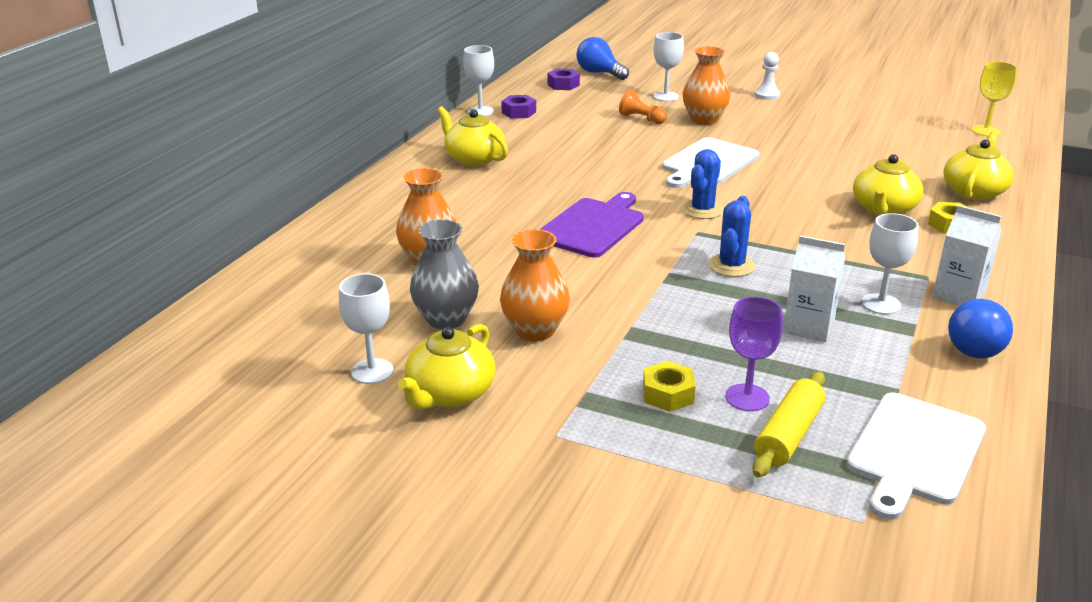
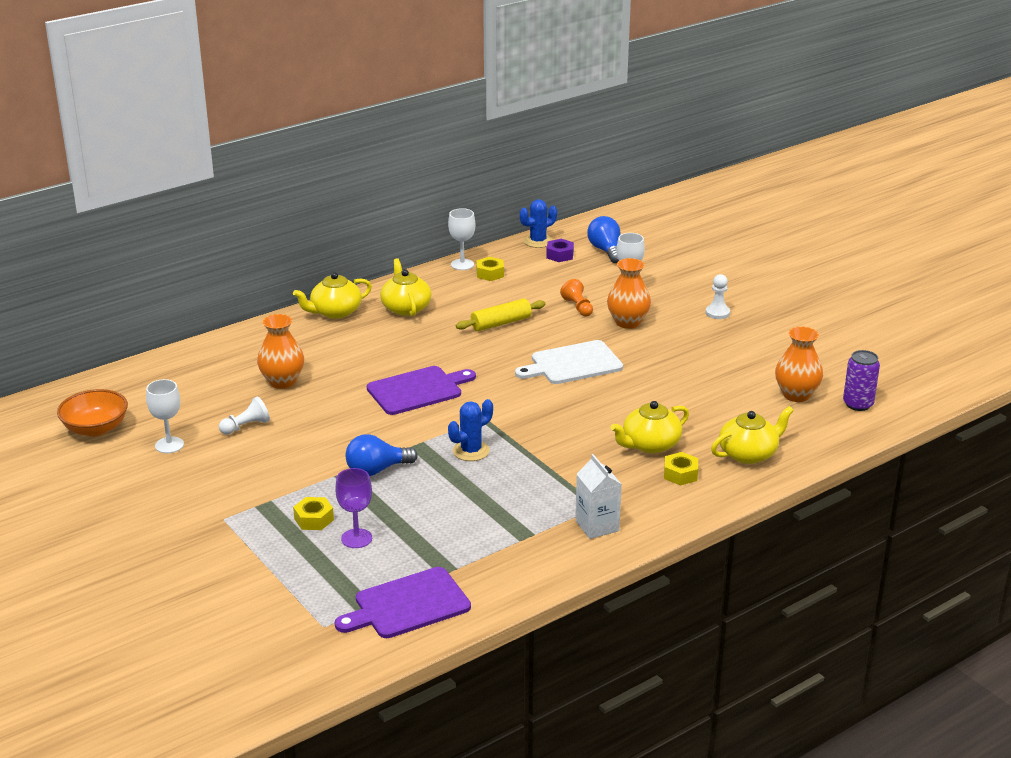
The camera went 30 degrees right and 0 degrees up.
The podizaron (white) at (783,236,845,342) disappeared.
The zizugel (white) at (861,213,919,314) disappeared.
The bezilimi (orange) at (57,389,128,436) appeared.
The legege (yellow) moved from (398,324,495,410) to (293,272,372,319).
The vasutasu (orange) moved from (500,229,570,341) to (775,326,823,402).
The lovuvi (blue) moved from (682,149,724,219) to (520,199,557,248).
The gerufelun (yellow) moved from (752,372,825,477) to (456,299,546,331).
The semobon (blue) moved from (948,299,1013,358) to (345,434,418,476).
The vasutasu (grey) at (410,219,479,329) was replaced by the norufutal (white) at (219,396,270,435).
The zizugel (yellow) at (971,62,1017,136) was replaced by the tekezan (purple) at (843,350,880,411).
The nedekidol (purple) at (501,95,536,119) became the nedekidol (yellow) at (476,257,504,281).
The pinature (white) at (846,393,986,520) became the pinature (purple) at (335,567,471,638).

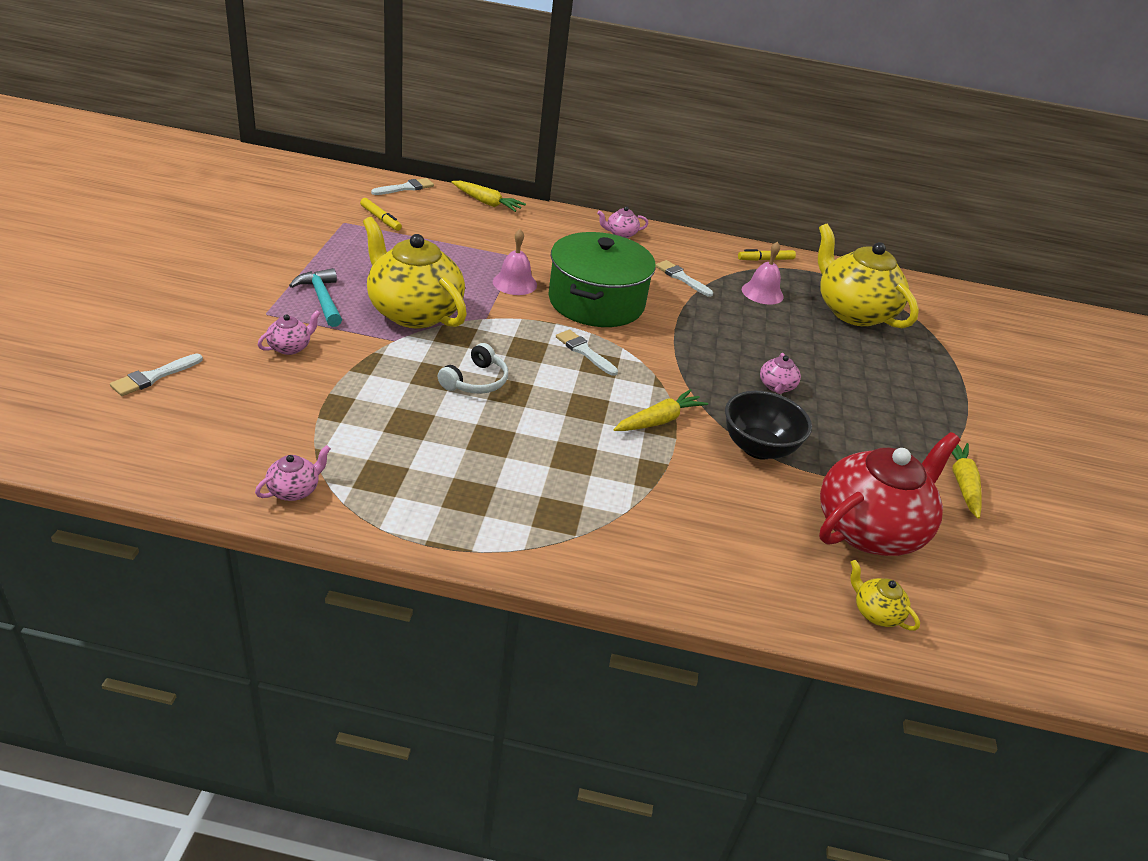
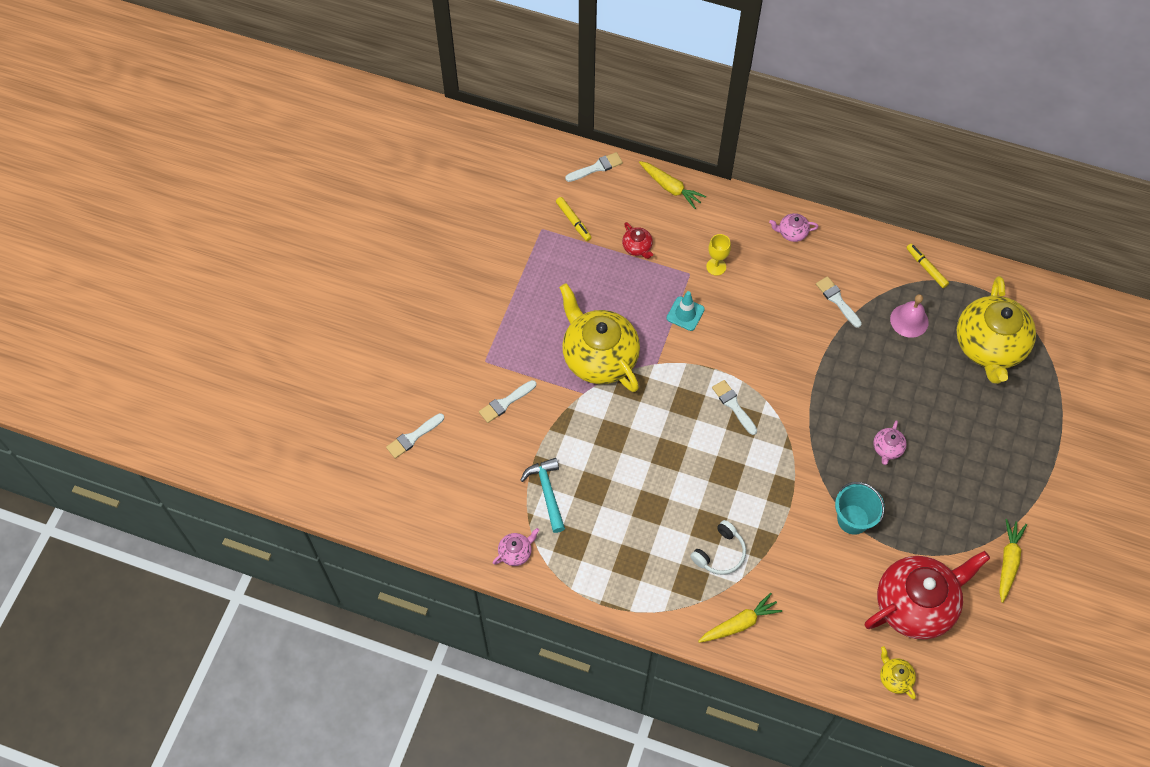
The camera went 15 degrees right and 25 degrees up.
The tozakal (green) at (548,232,656,327) disappeared.
The legege (red) at (622,222,653,259) appeared.
The zizugel (yellow) at (706,234,731,276) appeared.
The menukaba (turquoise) moved from (289,268,342,327) to (521,458,565,533).
The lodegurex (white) moved from (438,343,508,394) to (690,520,746,575).
The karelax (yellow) moved from (614,389,708,431) to (698,593,782,643).
The legege (pink) at (258,310,321,355) was replaced by the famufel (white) at (479,380,536,423).
The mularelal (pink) at (493,229,537,295) was replaced by the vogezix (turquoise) at (667,291,705,331).
The bezilimi (black) at (725,391,812,460) was replaced by the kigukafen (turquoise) at (835,482,885,535).
The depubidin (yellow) at (738,249,796,261) turned 60 degrees clockwise.
The legege (yellow) at (818,224,919,328) turned 150 degrees counterclockwise.

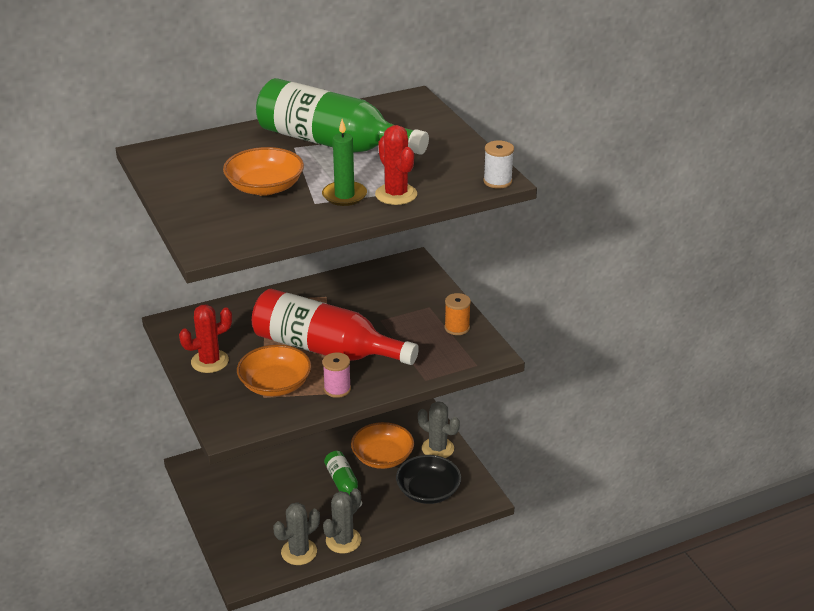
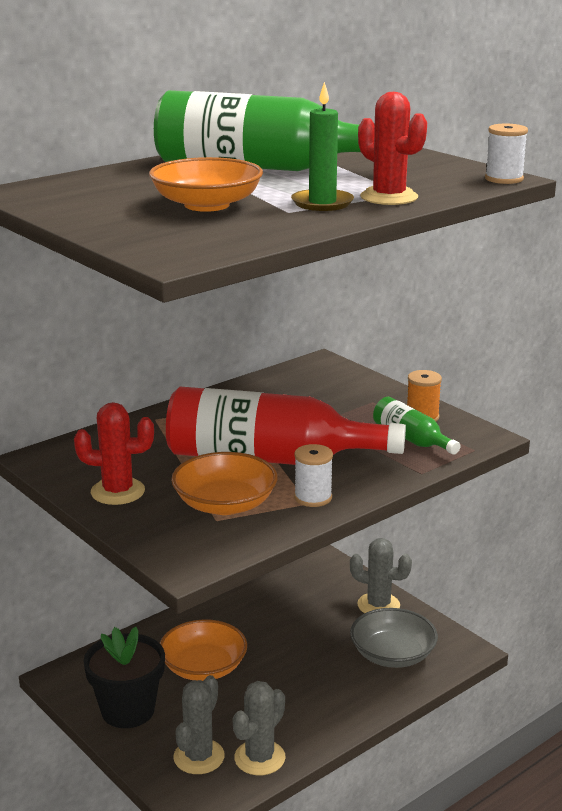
The camera went 15 degrees left and 10 degrees down.
The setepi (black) at (83,627,165,728) appeared.
The lovuvi (grey) moved from (323,488,361,553) to (173,675,225,774).
The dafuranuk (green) moved from (324,451,362,507) to (373,397,461,455).
The bezilimi (orange) moved from (351,422,414,469) to (160,619,247,681).
The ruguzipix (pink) at (323,353,351,398) became the ruguzipix (white) at (294,444,333,507).
The bezilimi (black) at (396,455,461,504) became the bezilimi (grey) at (350,608,438,668).
The lovuvi (red) at (179,305,232,373) turned 45 degrees clockwise.

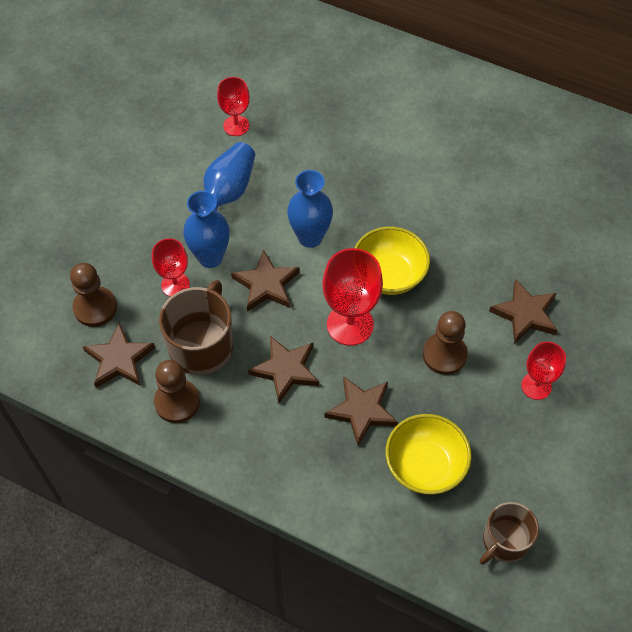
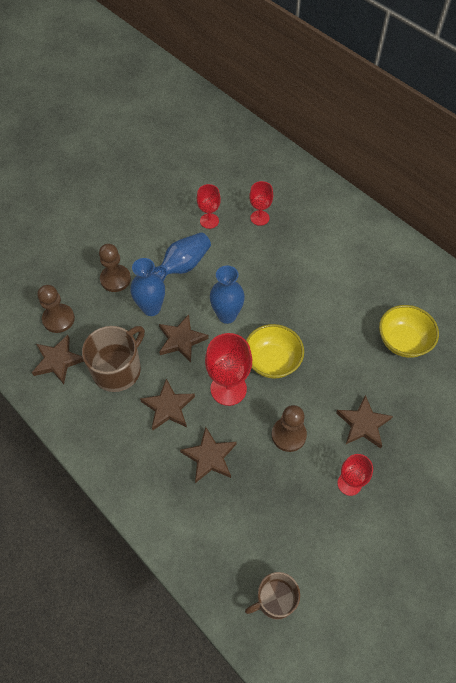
The camera went 20 degrees right and 0 degrees up.
The zizugel (red) moved from (152,238,190,297) to (249,181,273,226).
The norufutal (brown) moved from (154,360,200,423) to (99,244,131,292).
The bezilimi (yellow) moved from (385,414,472,495) to (379,305,439,358).

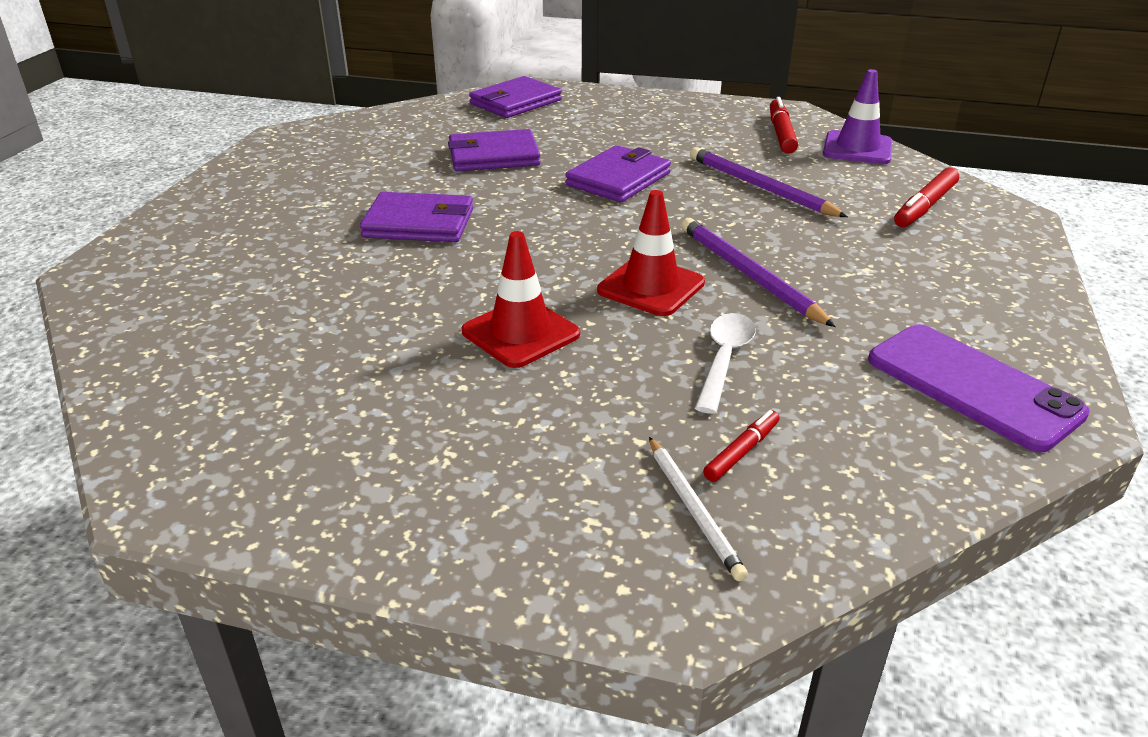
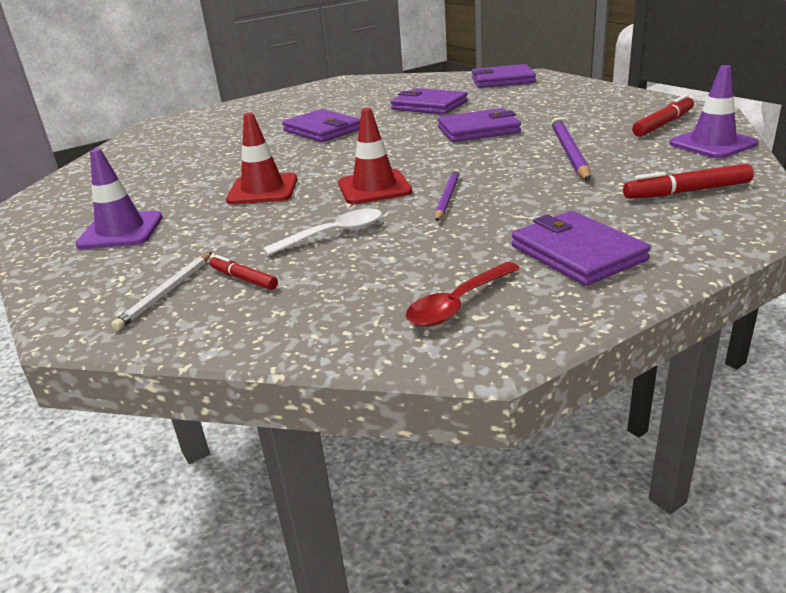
The camera went 45 degrees right and 5 degrees down.
The vogezix (purple) at (75,149,163,249) appeared.
The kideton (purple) at (512,211,651,286) appeared.
The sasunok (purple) at (868,324,1090,452) was replaced by the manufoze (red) at (406,262,520,327).
The depubidin (red) at (703,410,780,482) turned 135 degrees counterclockwise.
The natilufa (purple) at (681,218,836,327) changed to 0.64 times the size.

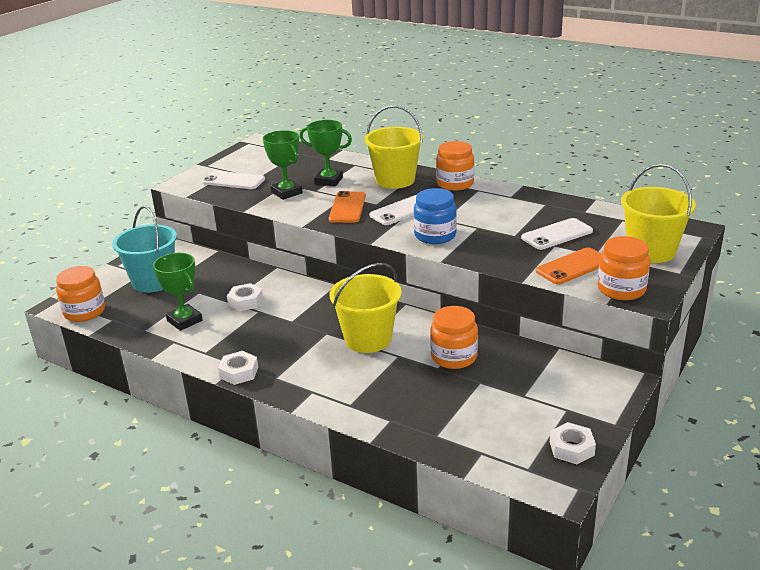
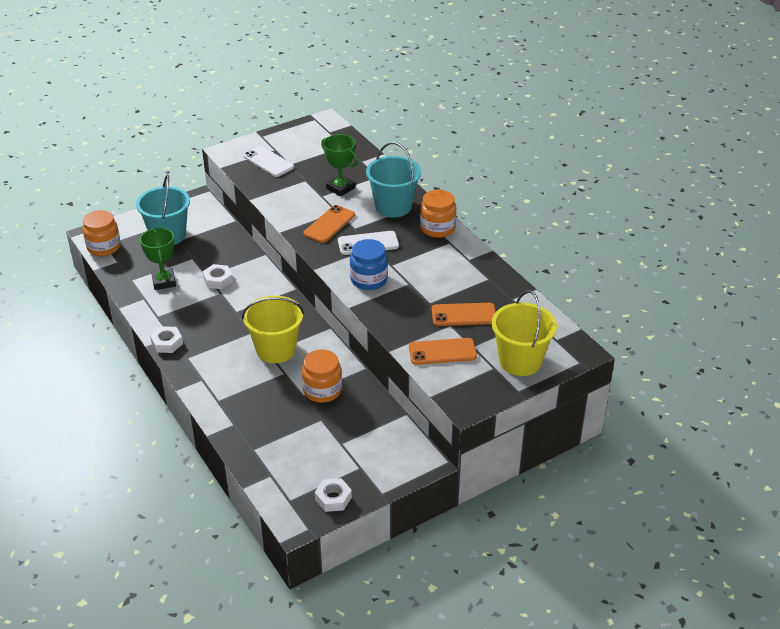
The camera went 25 degrees right and 10 degrees up.
The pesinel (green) at (263,130,303,200) disappeared.
The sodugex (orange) at (598,236,650,300) disappeared.
The kigukafen (yellow) at (364,106,424,189) became the kigukafen (turquoise) at (366,142,421,218).
The sasunok (white) at (521,218,593,250) became the sasunok (orange) at (432,303,496,326).

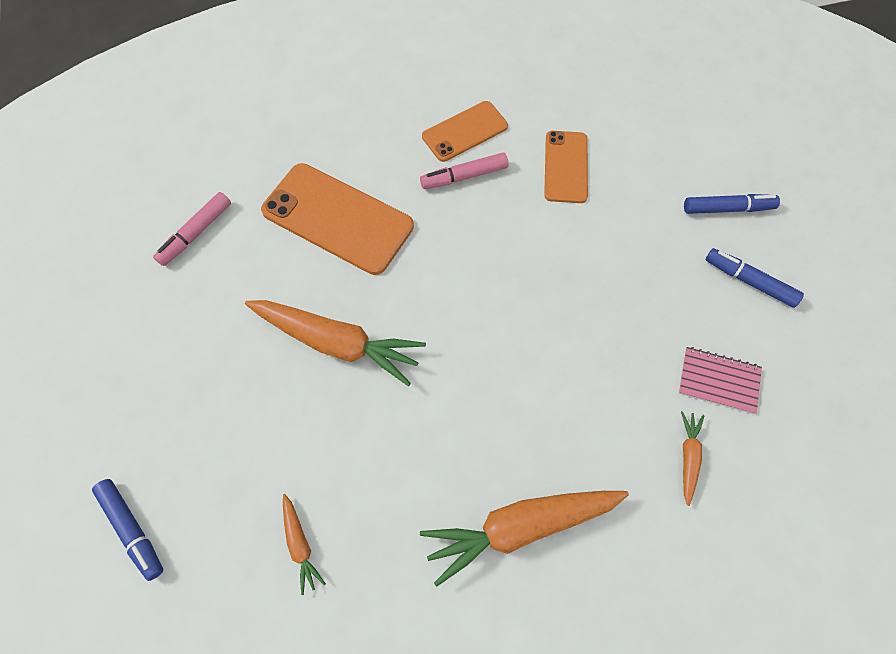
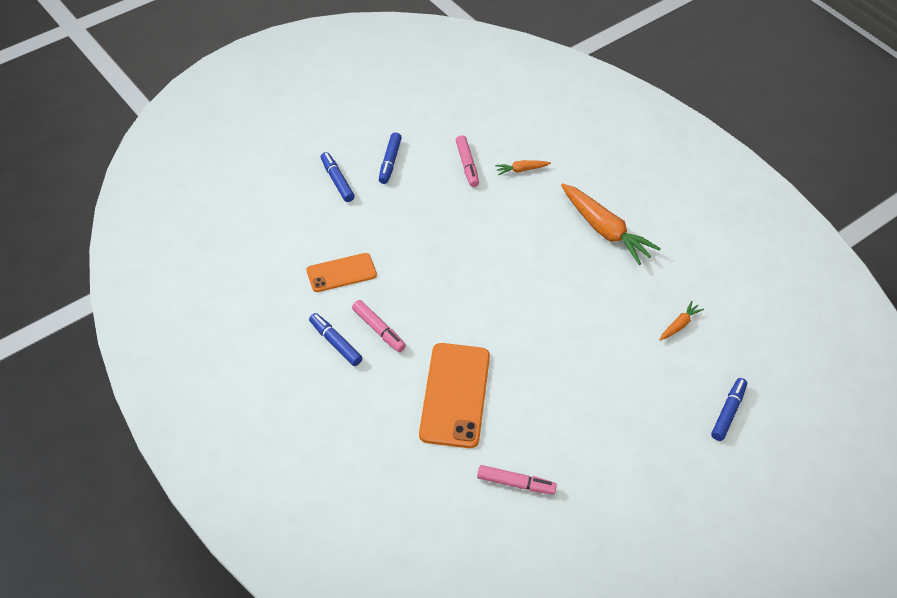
The camera went 115 degrees left and 15 degrees down.
The karelax (orange) at (245,300,426,386) disappeared.
The sasunok (orange) at (422,101,508,162) was replaced by the depubidin (blue) at (309,313,362,366).
The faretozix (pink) at (678,347,762,414) was replaced by the depubidin (pink) at (456,135,479,187).

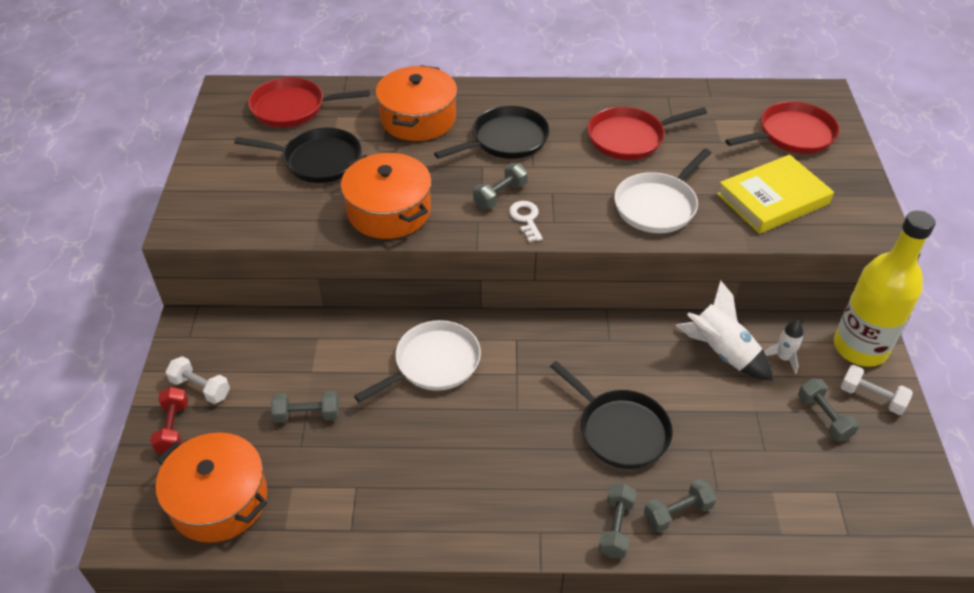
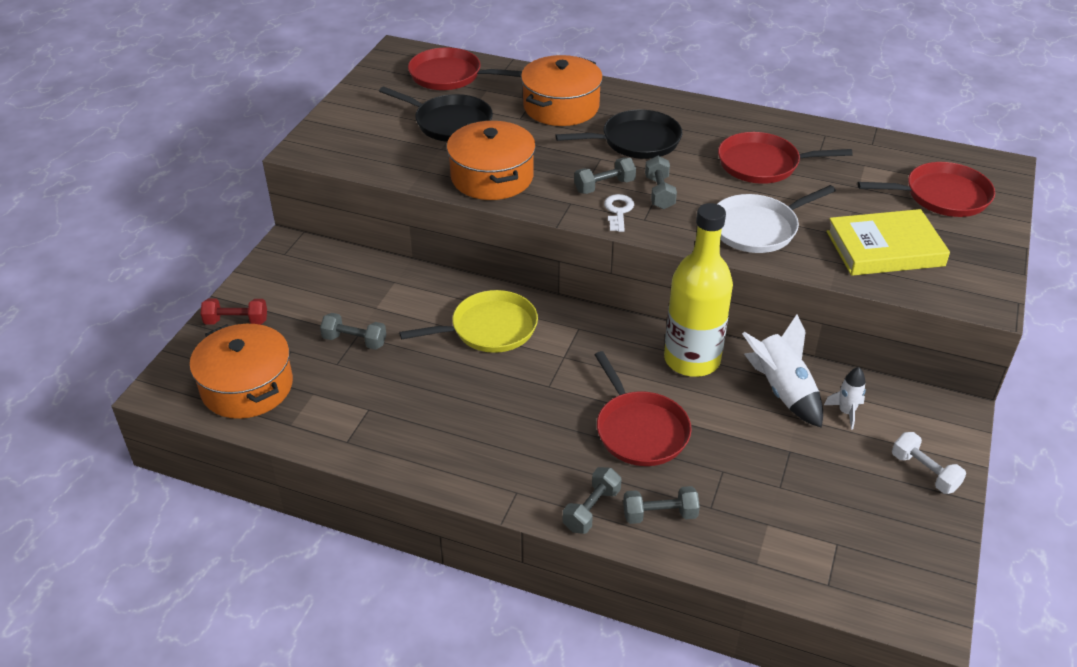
The camera went 20 degrees right and 5 degrees down.
The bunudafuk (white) at (165,356,230,404) disappeared.
The bunudafuk (grey) moved from (798,378,859,441) to (645,156,677,209).
The dafuranuk (yellow) moved from (834,210,935,367) to (664,203,733,377).
The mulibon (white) at (354,320,481,403) became the mulibon (yellow) at (399,290,538,353).
The mulibon (black) at (550,361,673,469) became the mulibon (red) at (595,351,692,466).
The bunudafuk (red) at (150,387,188,453) turned 75 degrees clockwise.

